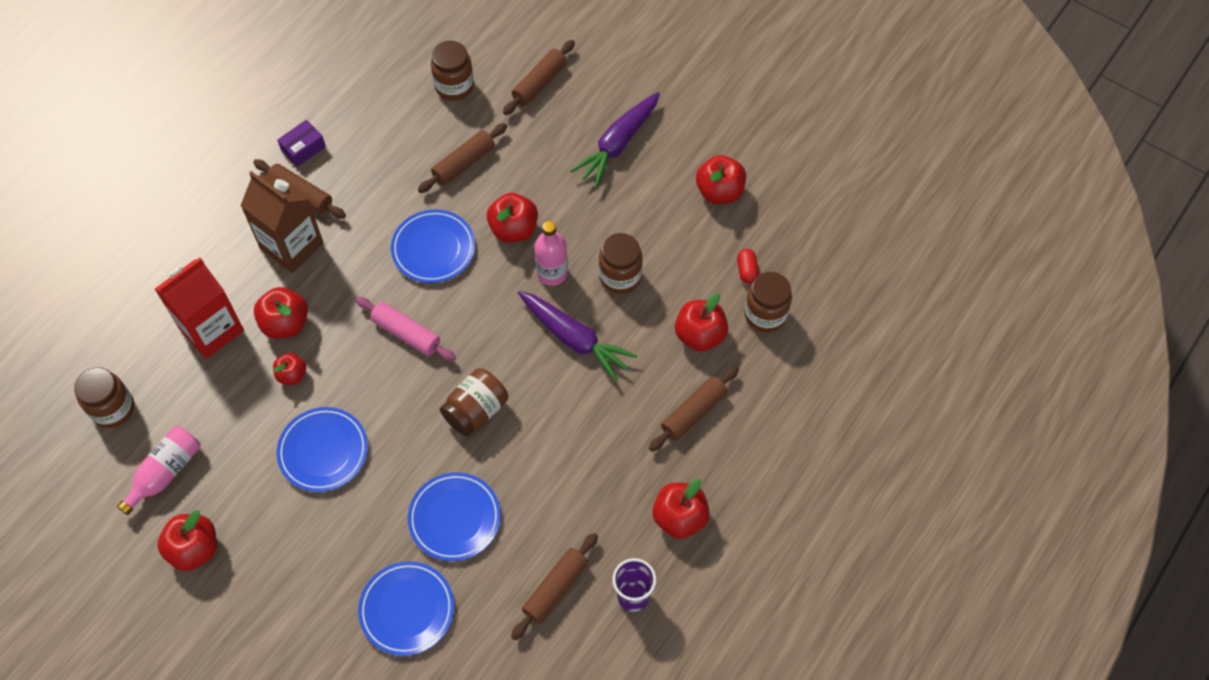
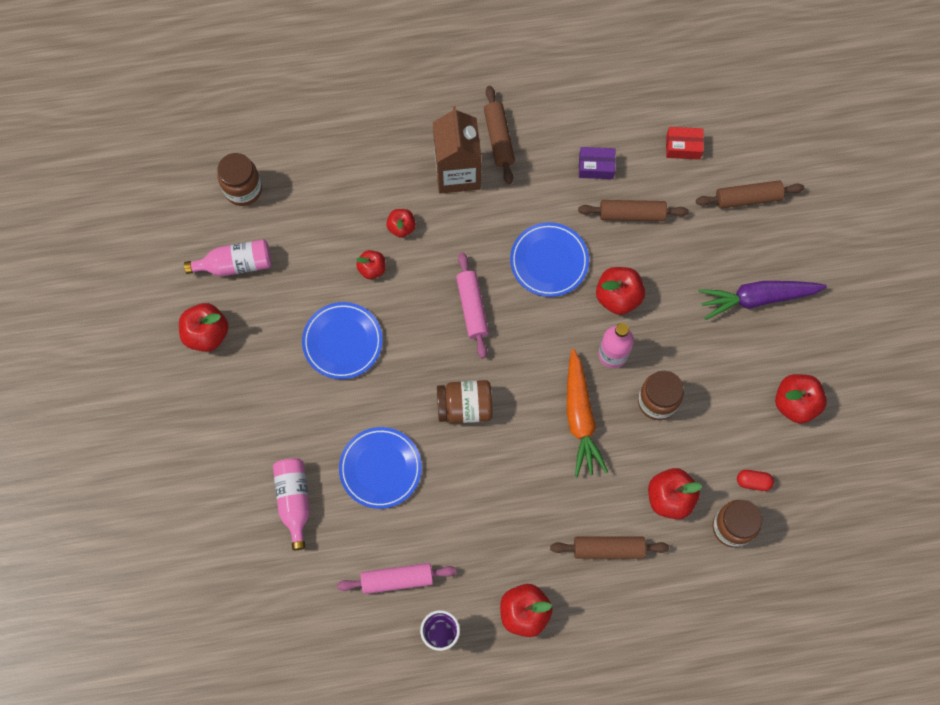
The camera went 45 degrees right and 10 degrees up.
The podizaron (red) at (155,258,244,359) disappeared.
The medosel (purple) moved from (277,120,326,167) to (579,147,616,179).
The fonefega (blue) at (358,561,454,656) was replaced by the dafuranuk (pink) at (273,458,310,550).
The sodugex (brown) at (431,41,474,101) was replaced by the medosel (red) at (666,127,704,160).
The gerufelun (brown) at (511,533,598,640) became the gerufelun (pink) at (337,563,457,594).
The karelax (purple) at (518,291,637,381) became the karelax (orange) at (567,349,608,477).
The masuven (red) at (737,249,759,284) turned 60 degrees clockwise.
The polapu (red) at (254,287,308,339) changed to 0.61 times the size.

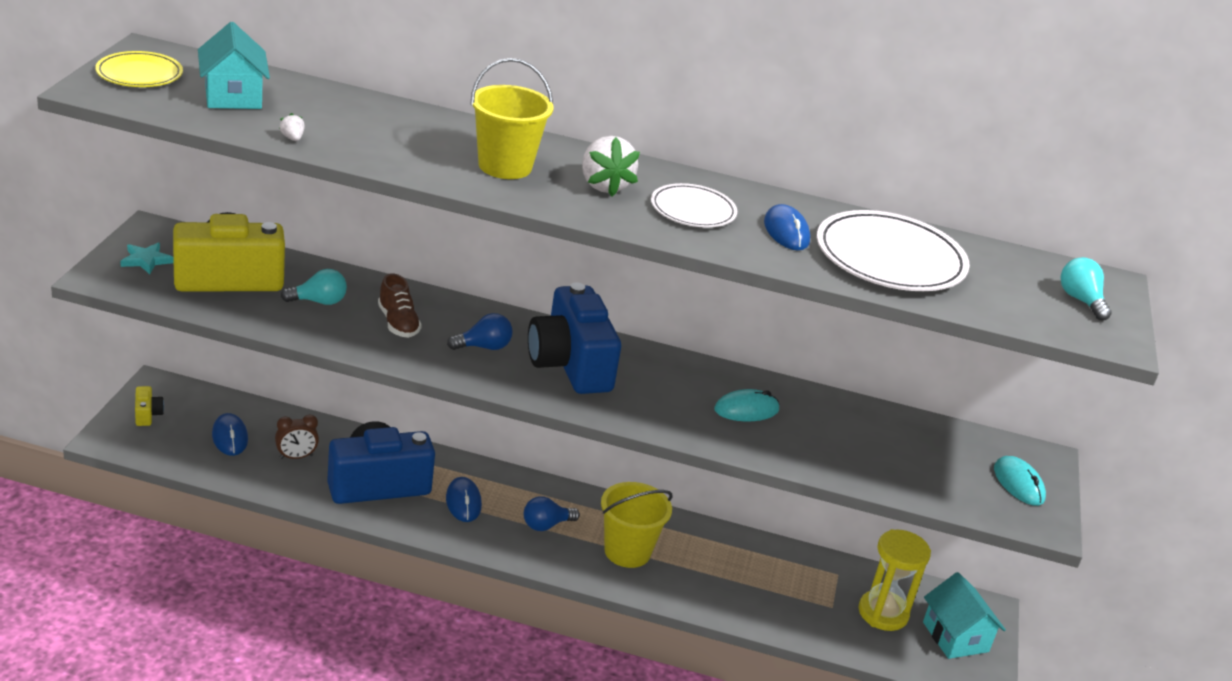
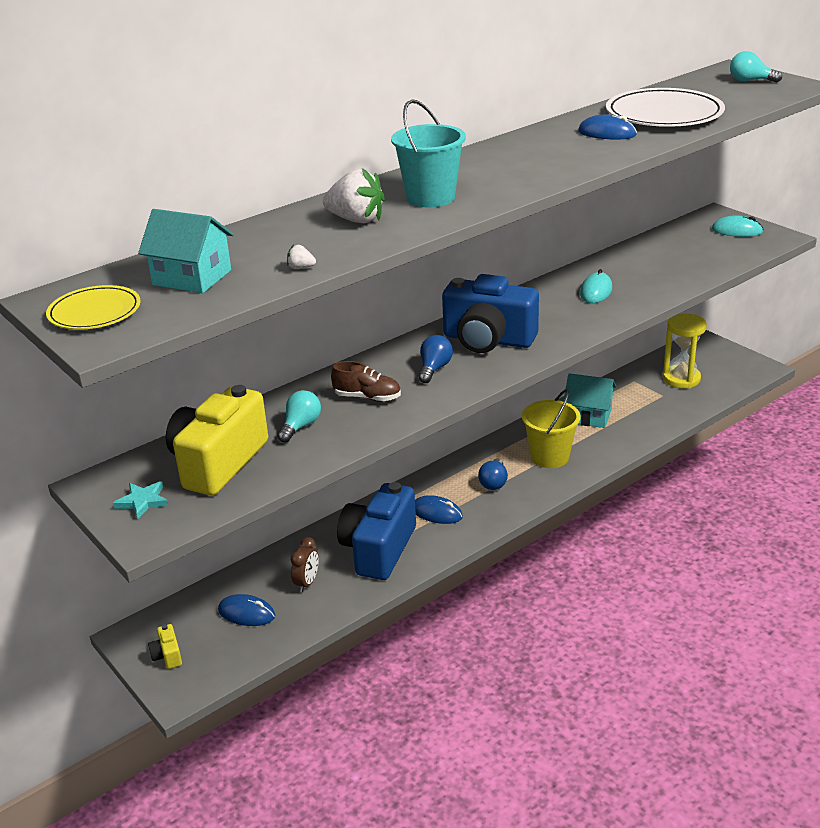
The camera went 45 degrees left and 0 degrees up.
The fonefega (white) at (651,183,737,228) disappeared.
The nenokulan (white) moved from (582,136,640,197) to (323,168,385,223).
The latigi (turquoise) moved from (923,572,1006,659) to (563,373,616,428).
The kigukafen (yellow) at (470,58,553,179) became the kigukafen (turquoise) at (391,99,466,207).
The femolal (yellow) at (135,386,164,426) turned 135 degrees counterclockwise.

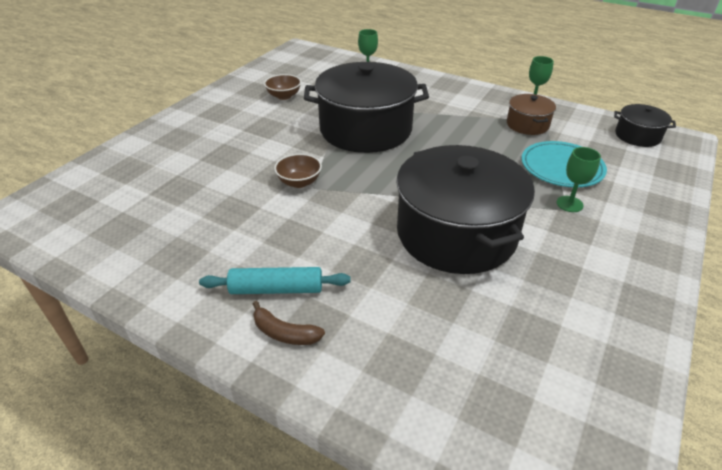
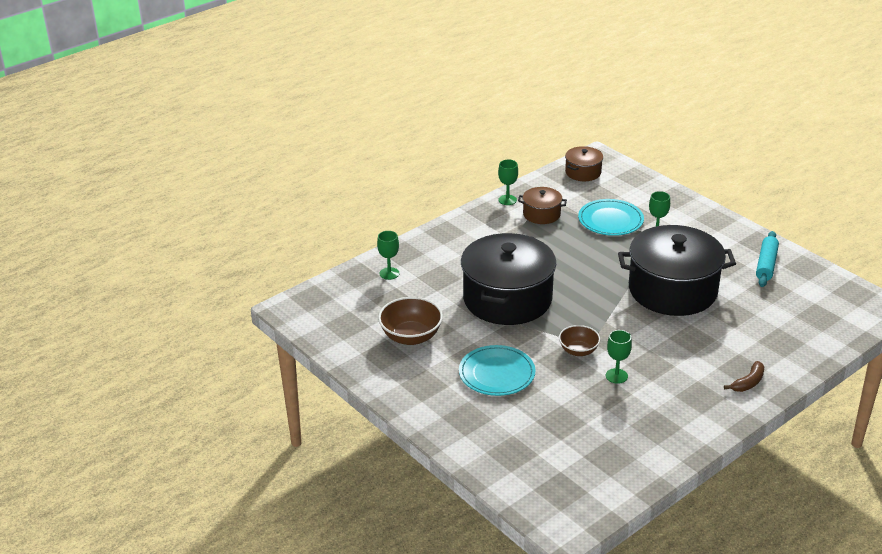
The camera went 70 degrees left and 5 degrees down.
The fonefega (turquoise) at (459,345,535,396) appeared.
The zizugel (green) at (606,330,632,384) appeared.
The gerufelun (turquoise) moved from (199,267,351,294) to (756,231,779,287).
The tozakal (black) at (614,104,676,147) became the tozakal (brown) at (565,146,603,181).
The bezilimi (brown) at (264,74,301,100) changed to 1.58 times the size.

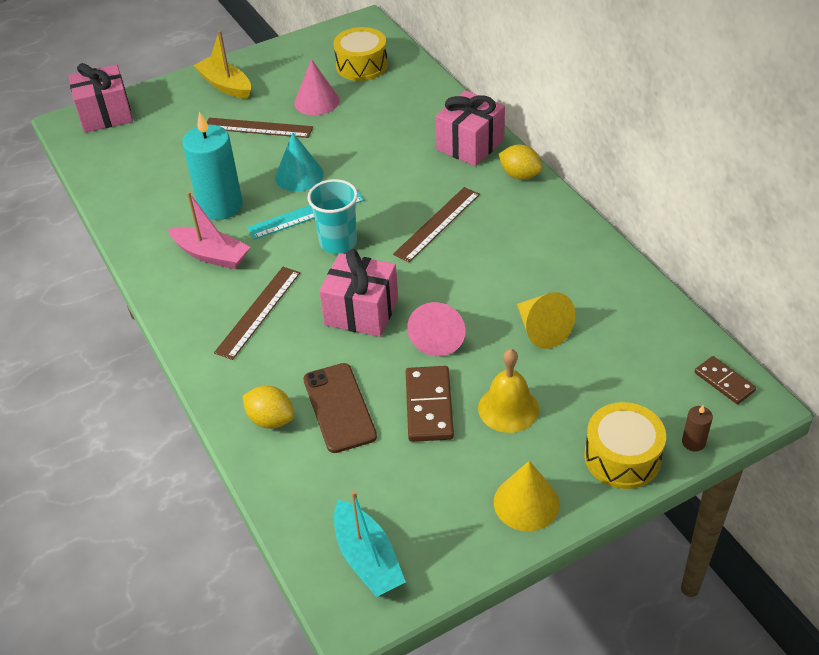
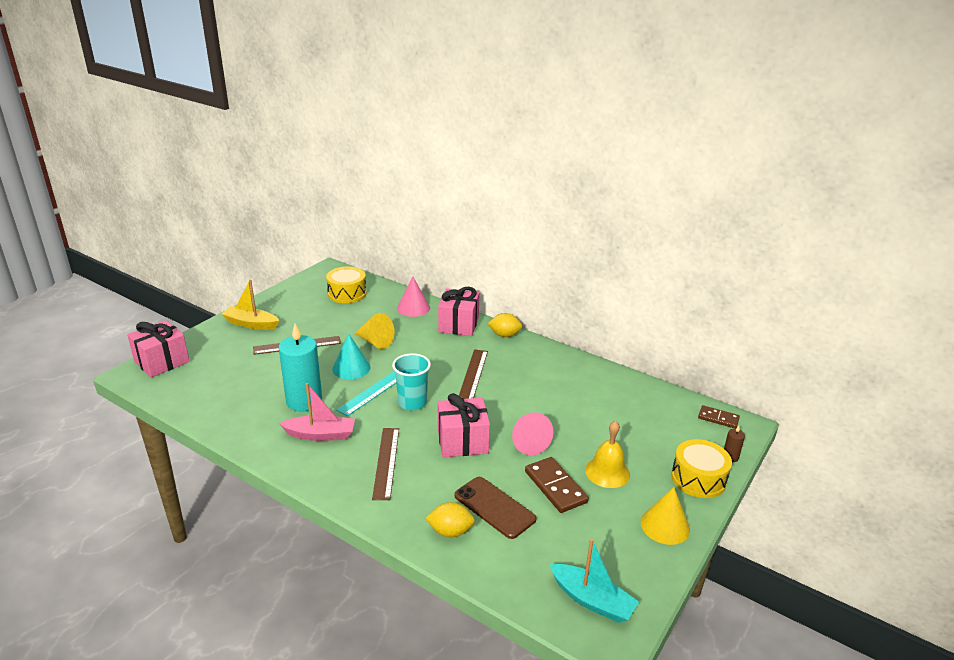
The camera went 30 degrees left and 15 degrees down.
The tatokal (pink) moved from (294,59,340,115) to (397,277,430,317).
The tatokal (yellow) moved from (517,292,575,349) to (355,313,395,349).

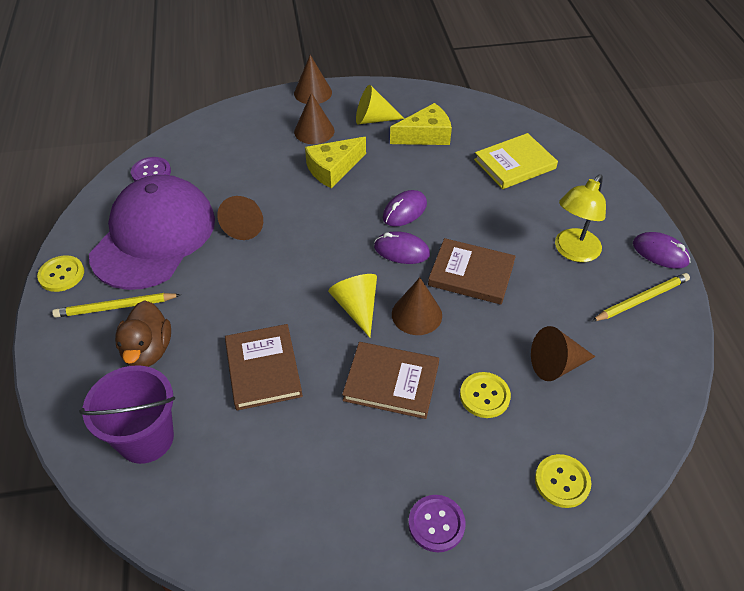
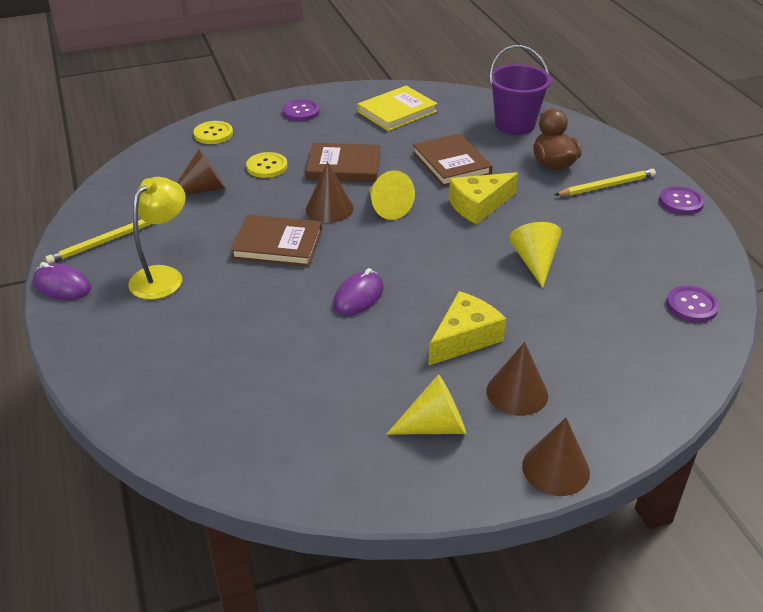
The camera went 170 degrees right and 10 degrees down.
The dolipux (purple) at (89,175,215,290) disappeared.
The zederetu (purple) at (374,231,430,264) disappeared.
The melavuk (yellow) moved from (390,103,452,145) to (449,172,518,224).
The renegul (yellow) moved from (474,133,558,189) to (357,86,437,131).
The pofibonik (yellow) at (37,255,84,292) became the pofibonik (purple) at (659,186,705,215).
The tatokal (brown) at (217,196,263,240) became the tatokal (yellow) at (509,222,562,288).

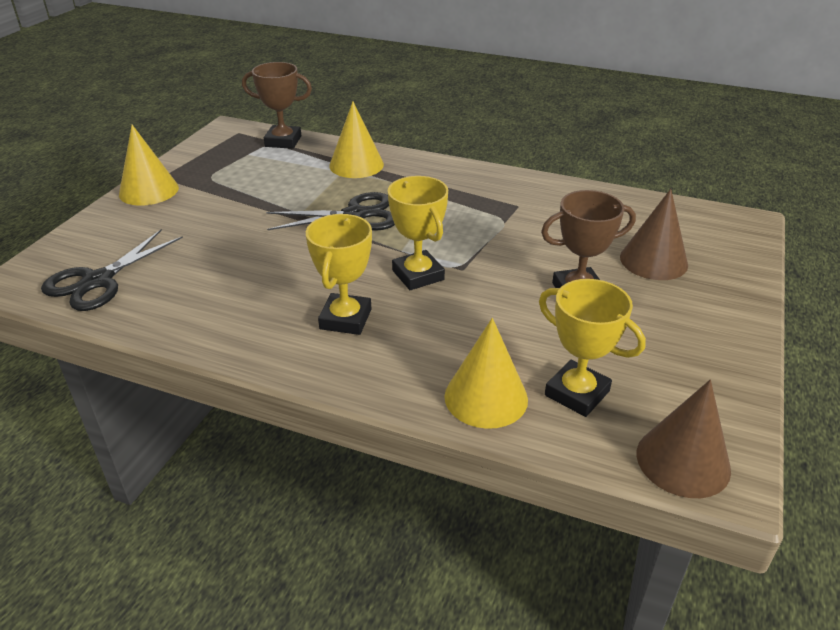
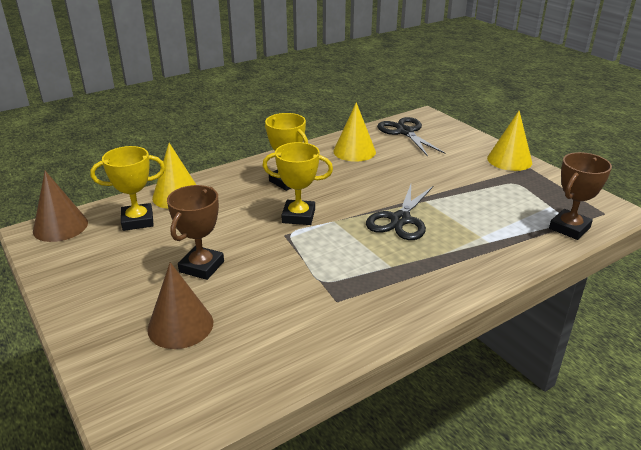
The camera went 125 degrees right and 5 degrees down.
The tatokal (yellow) moved from (329,102,384,178) to (333,102,376,162).

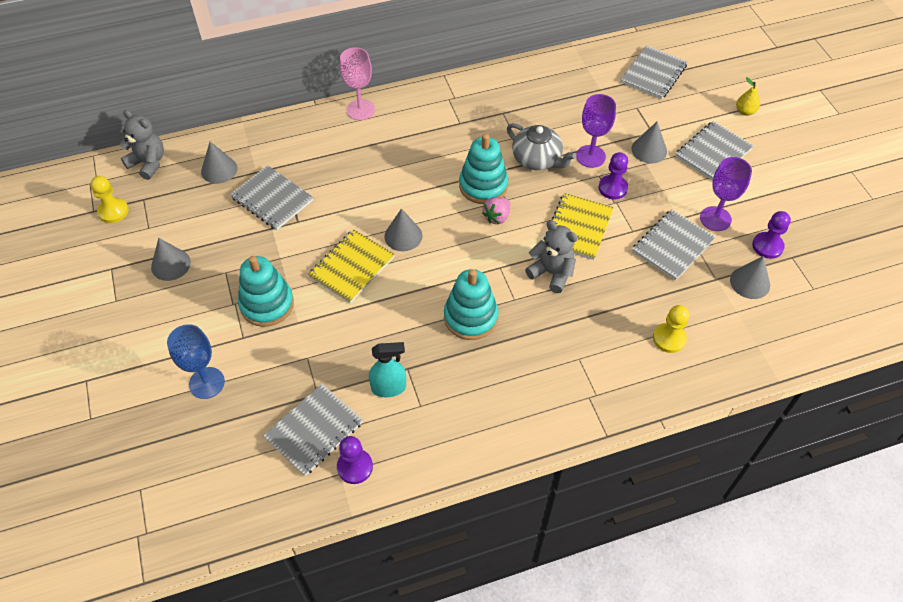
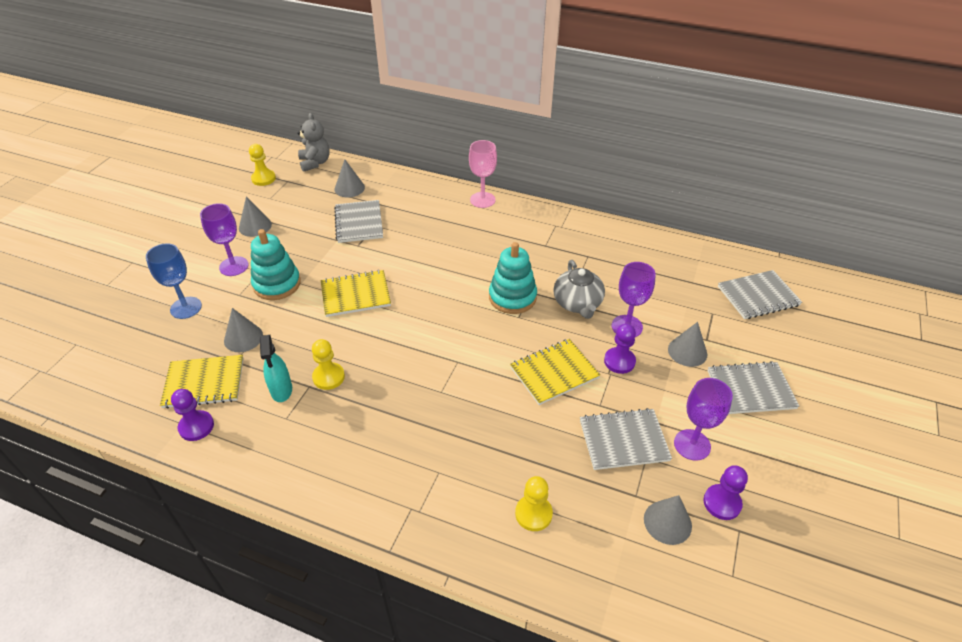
The camera went 40 degrees right and 10 degrees down.
The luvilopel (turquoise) at (444,269,499,340) disappeared.
The nenokulan (pink) at (482,197,510,224) disappeared.
The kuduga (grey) at (525,221,578,293) disappeared.
The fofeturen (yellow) at (736,77,760,116) disappeared.
The zizugel (purple) at (200,203,249,276) appeared.
The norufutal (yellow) at (312,339,345,390) appeared.
The tatokal (grey) moved from (384,208,423,251) to (224,308,263,352).
The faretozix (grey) at (263,384,363,476) became the faretozix (yellow) at (160,355,244,409).
The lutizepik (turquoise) at (369,342,406,397) turned 45 degrees clockwise.

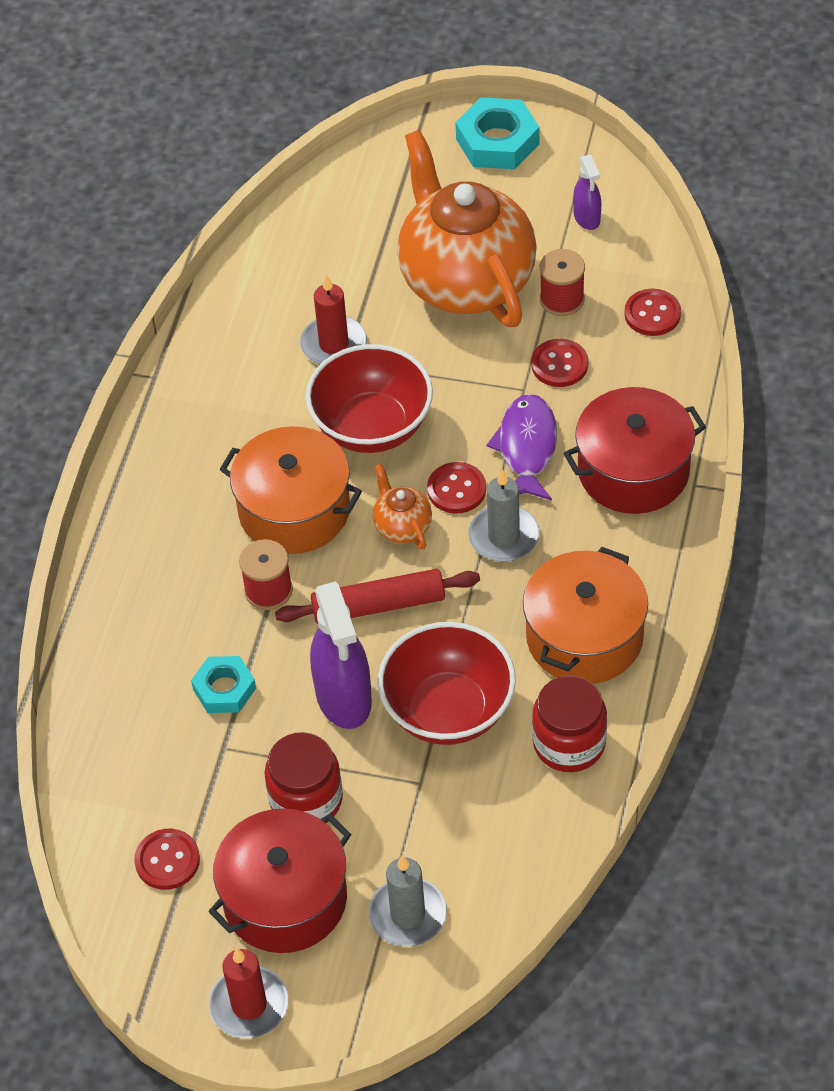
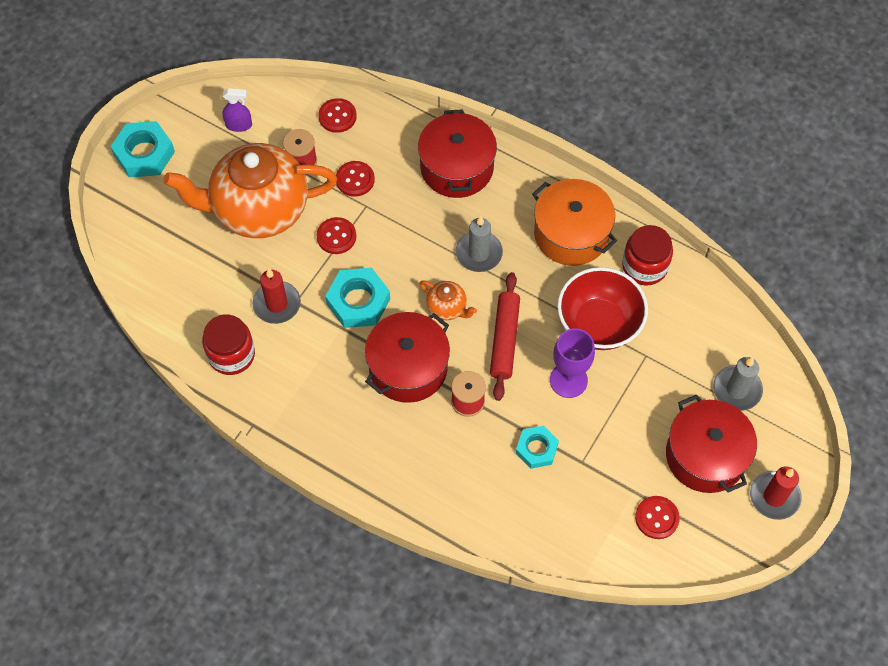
The camera went 75 degrees left and 10 degrees up.
The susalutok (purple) at (487,394,557,501) disappeared.
The sodugex (red) moved from (264,732,343,823) to (202,315,255,375).
The pofibonik (red) moved from (427,462,486,514) to (316,217,356,254).
The bezilimi (red) at (306,344,433,453) was replaced by the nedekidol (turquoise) at (325,268,390,328).
The lutizepik (purple) at (310,582,372,729) was replaced by the zizugel (purple) at (550,328,595,398).
The tozakal (orange) at (219,426,362,554) became the tozakal (red) at (365,312,450,403).
The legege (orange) at (373,463,432,550) turned 135 degrees counterclockwise.

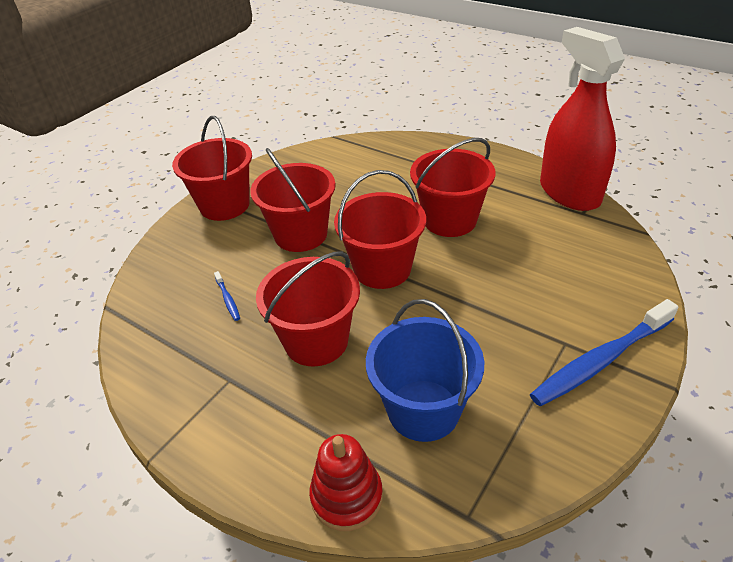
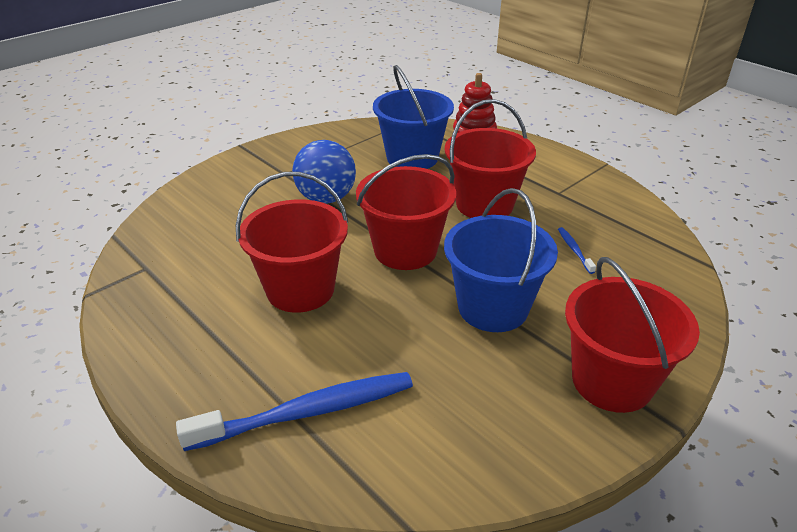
The camera went 170 degrees left and 5 degrees down.
The lutizepik (red) at (540,27,625,211) disappeared.
The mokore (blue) at (292,140,356,203) appeared.
The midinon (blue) moved from (530,299,679,406) to (176,372,413,451).
The kigukafen (red) at (250,148,336,252) became the kigukafen (blue) at (444,188,558,332).

